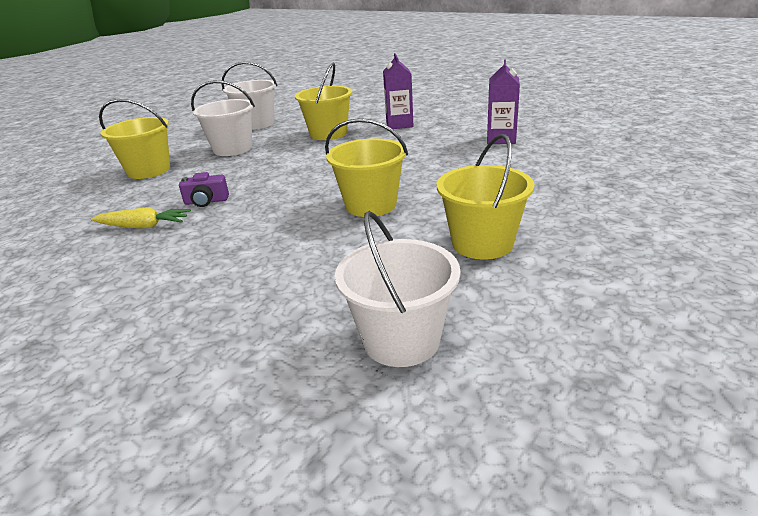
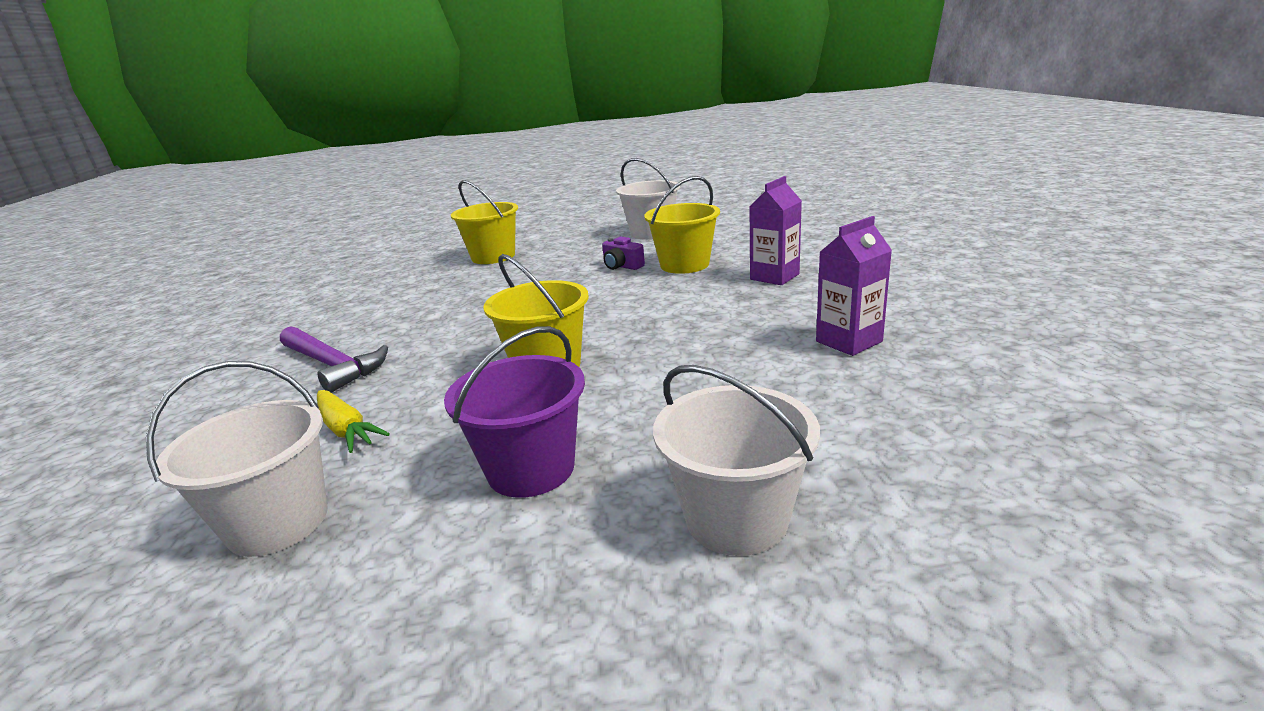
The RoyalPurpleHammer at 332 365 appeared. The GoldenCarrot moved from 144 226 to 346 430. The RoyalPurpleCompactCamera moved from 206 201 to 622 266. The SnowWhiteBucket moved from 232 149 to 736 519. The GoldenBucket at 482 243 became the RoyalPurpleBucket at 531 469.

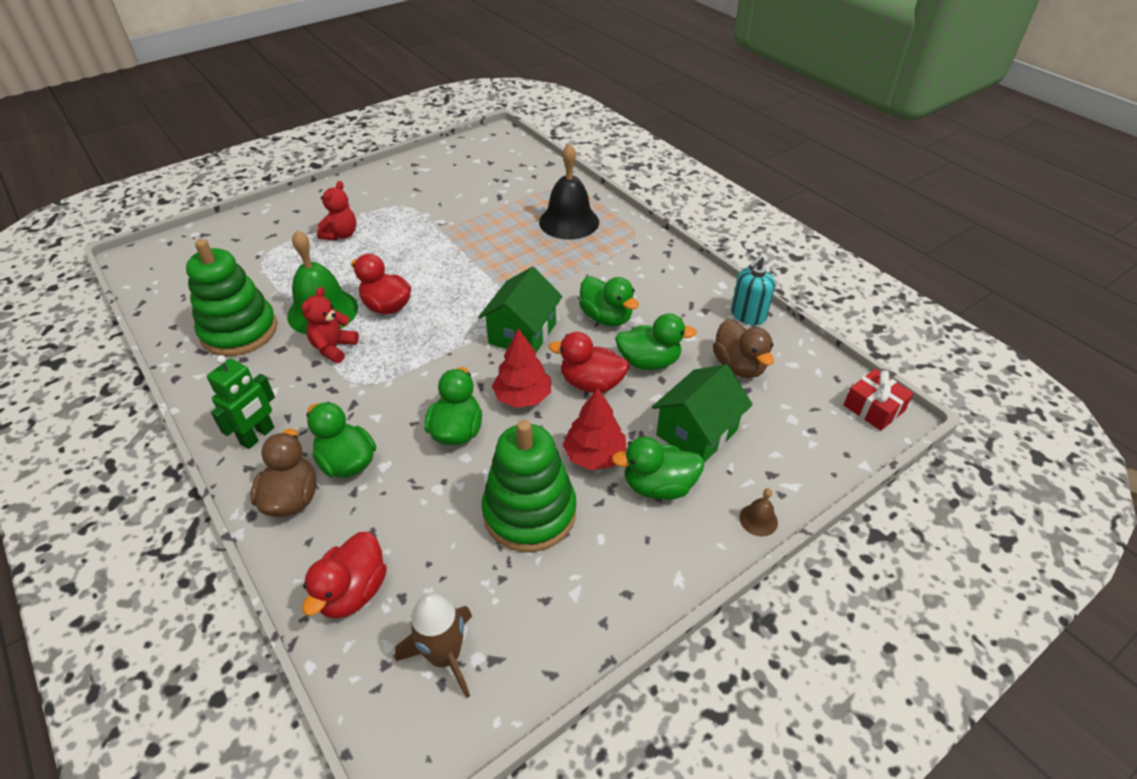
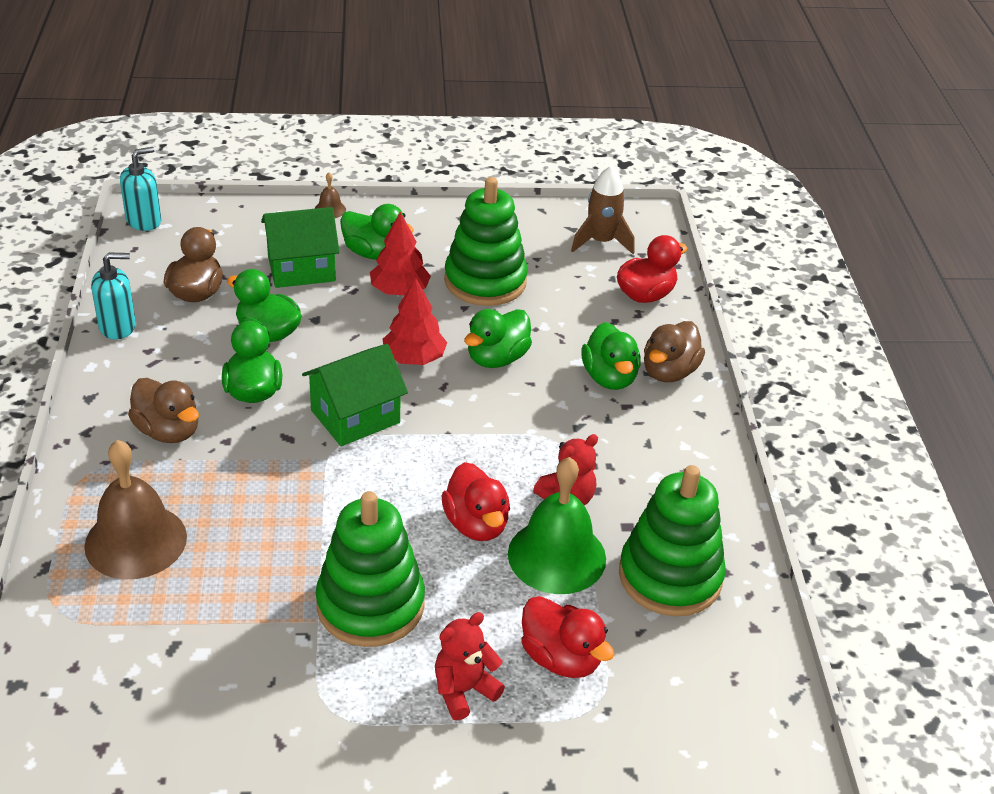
The GreenToyRobot at 258 436 disappeared. The BrownToyDuck at 168 431 appeared. The GreenStackingToy at 370 605 appeared. The CrimsonToyDuck moved from 591 383 to 561 658. The CrimsonGift at 873 408 was replaced by the AquaSoapDispenser at 144 221. The EbonyHandBell at 569 221 became the BrownHandBell at 136 541.

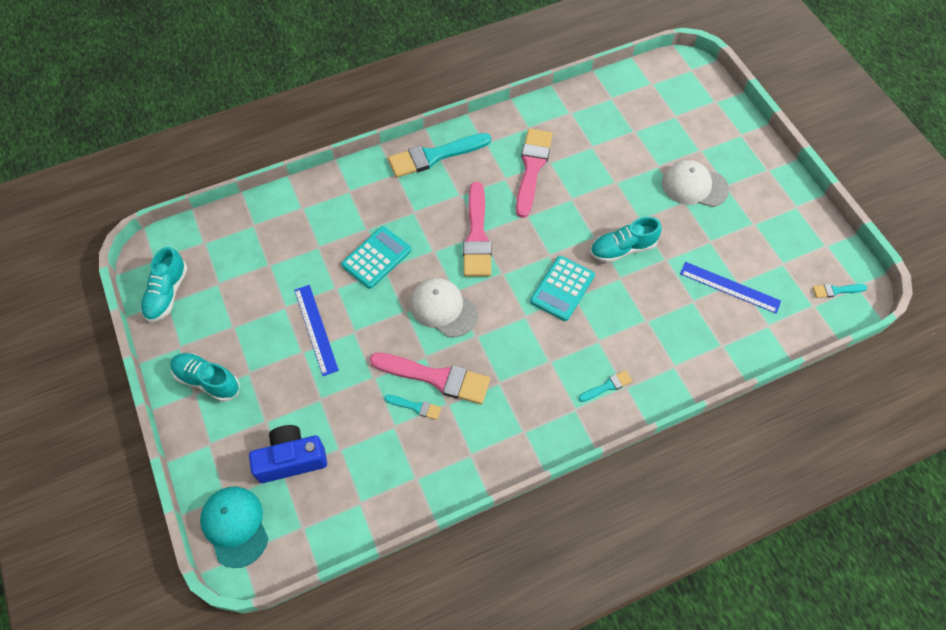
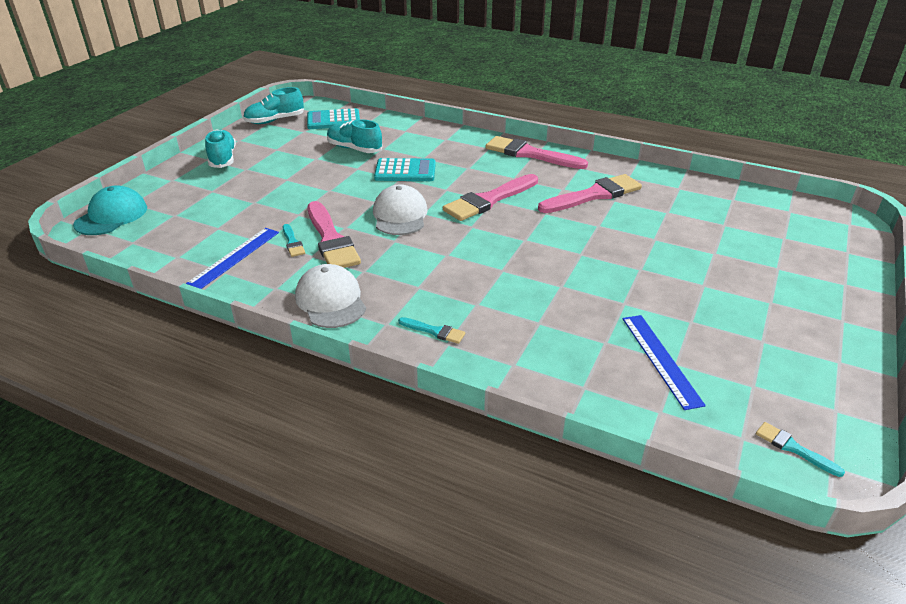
The BlueCompactCamera at 291 459 disappeared. The BlueMeasuringStick moved from 316 329 to 235 257. The AquaPocketCalculator moved from 562 288 to 333 120. The AquaLaceUpShoe moved from 622 249 to 354 149. The SnowWhitePeakedCap moved from 694 186 to 331 300. The AquaPaintBrush at 434 156 became the PinkPaintBrush at 530 154.

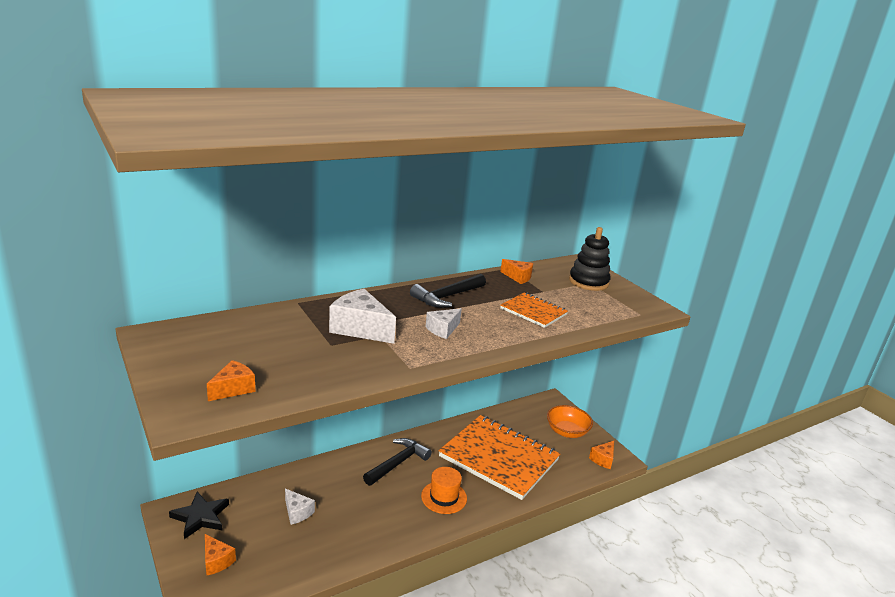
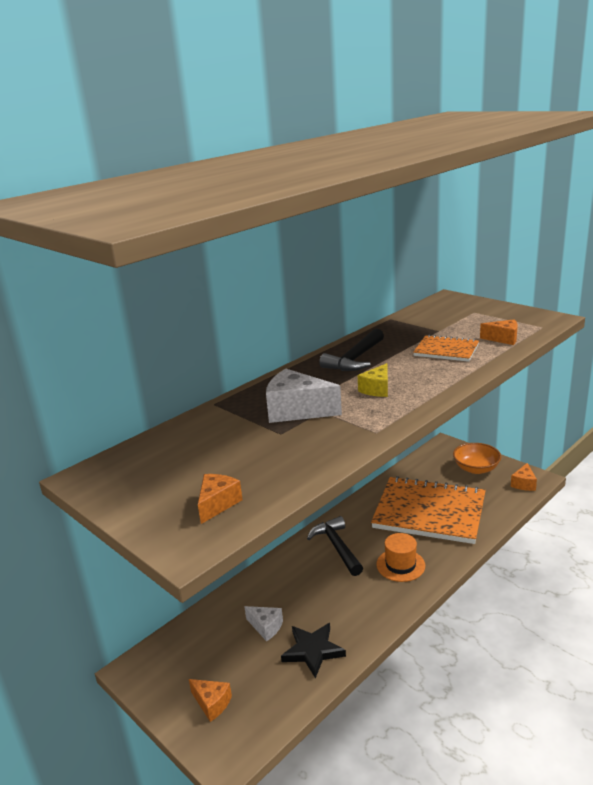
The EbonyStackingToy at 588 282 disappeared. The EbonyStar moved from 200 517 to 313 651. The BrightOrangeCheeseWedge moved from 518 277 to 503 339. The SnowWhiteCheeseWedge at 443 329 became the GoldenCheeseWedge at 377 389. The EbonyHammer at 398 463 turned 45 degrees counterclockwise.

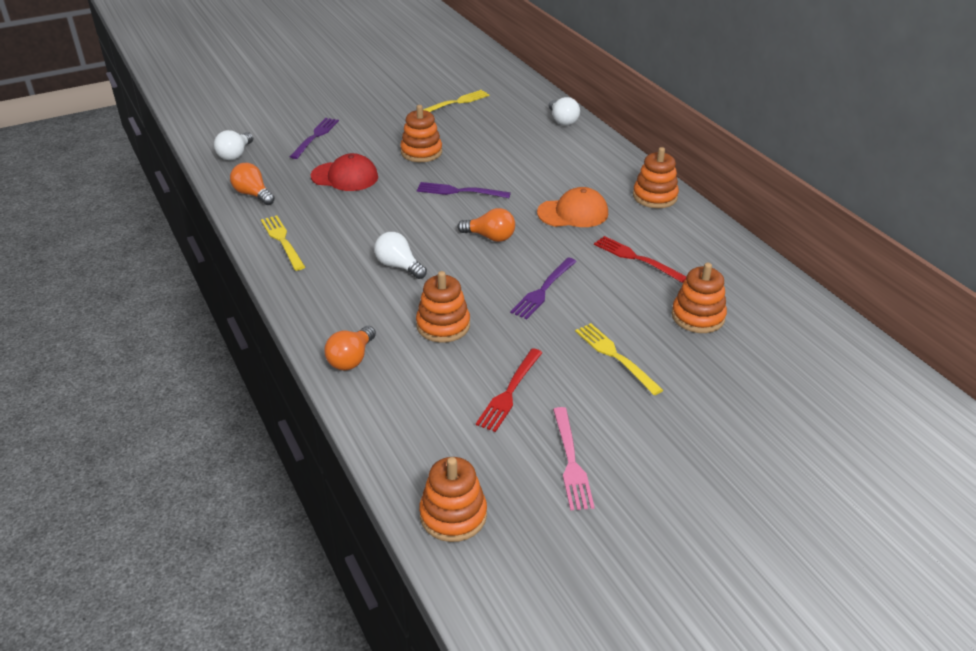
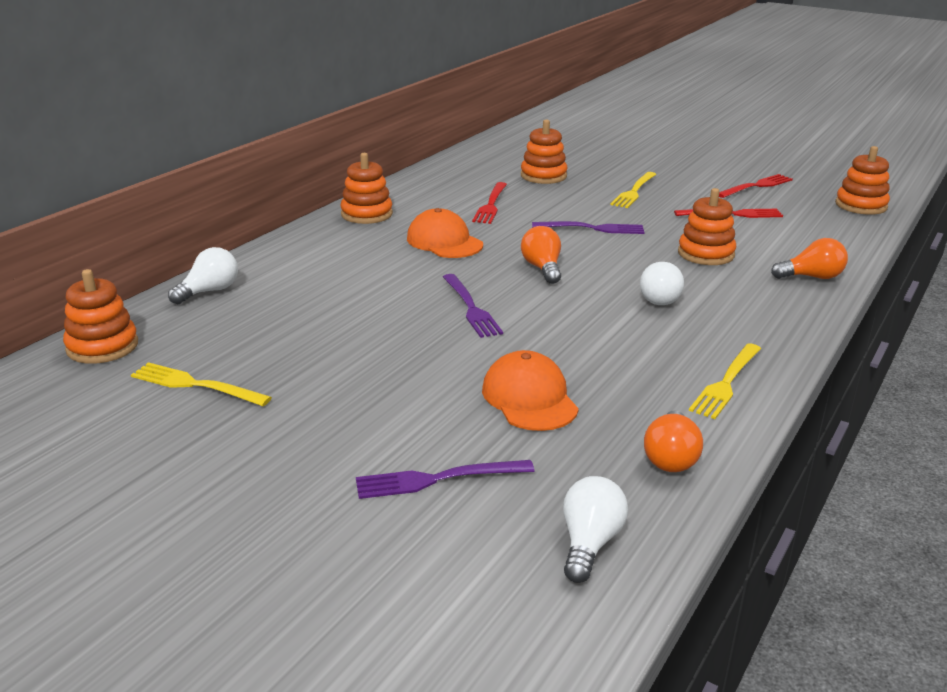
The BrightOrangeStackingToy moved from 421 152 to 102 346. The CrimsonPeakedCap at 345 177 became the BrightOrangePeakedCap at 529 398. The PinkDinnerFork at 571 462 became the CrimsonDinnerFork at 756 186. The SnowWhiteLightBulb at 235 154 turned 60 degrees counterclockwise.

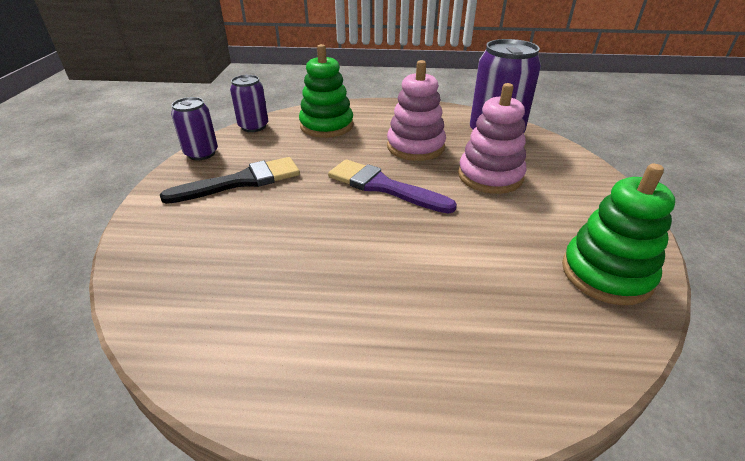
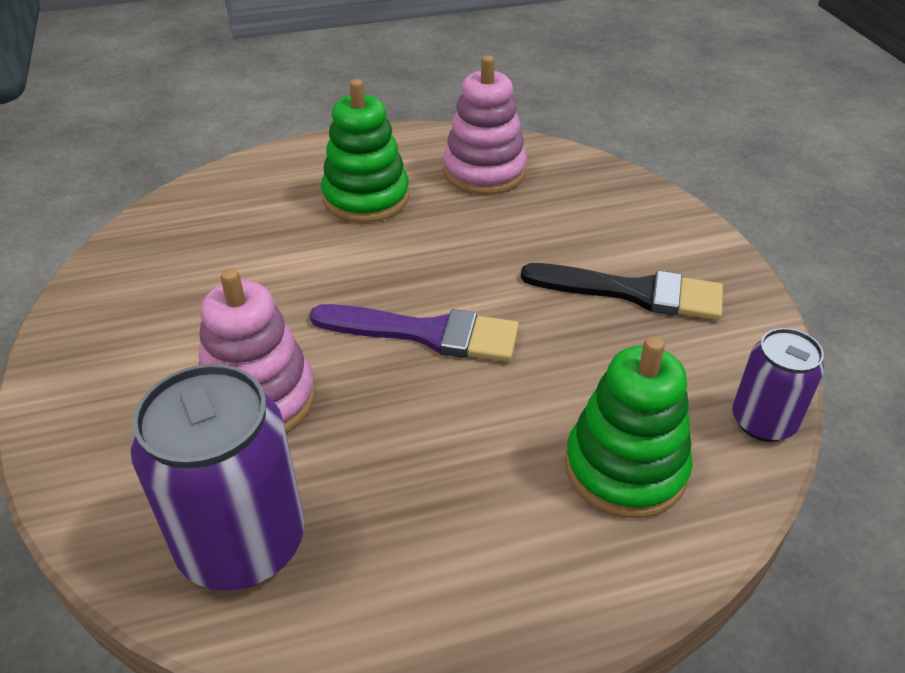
The RoyalPurpleTin at 201 153 disappeared. The PinkStackingToy moved from 415 147 to 484 172. The GreenStackingToy moved from 606 274 to 366 198. The EbonyPaintBrush at 241 181 turned 120 degrees counterclockwise.

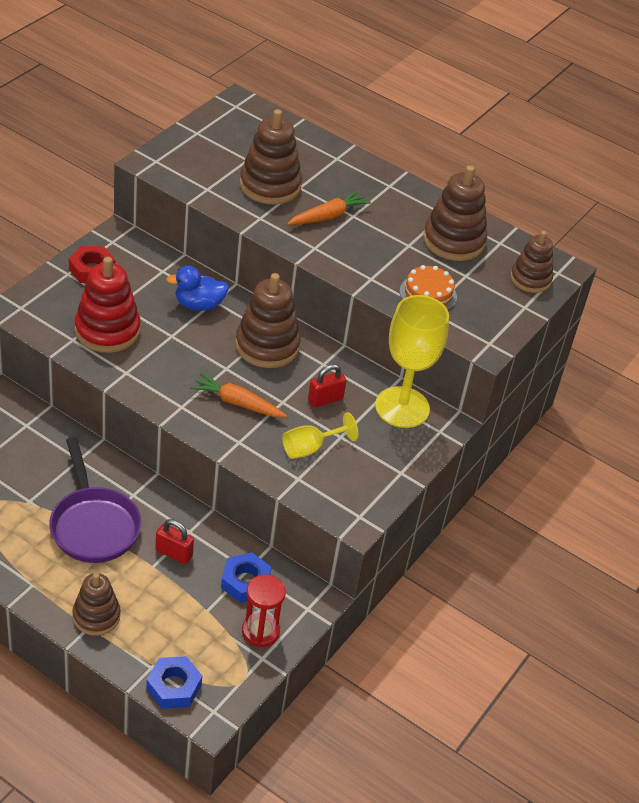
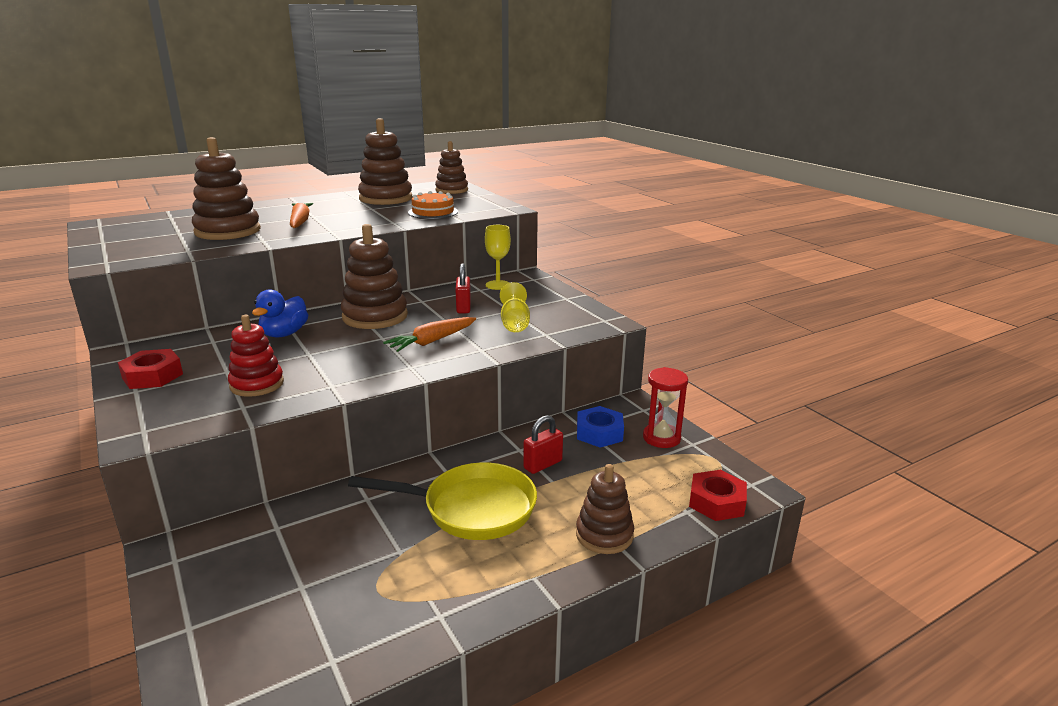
The RoyalPurpleSkillet at 93 525 became the GoldenSkillet at 472 509. The BlueHexagonNut at 173 687 became the CrimsonHexagonNut at 716 502. The CrimsonStackingToy at 107 330 changed to 0.65 times the size. The GoldenWineGlass at 402 407 changed to 0.52 times the size.

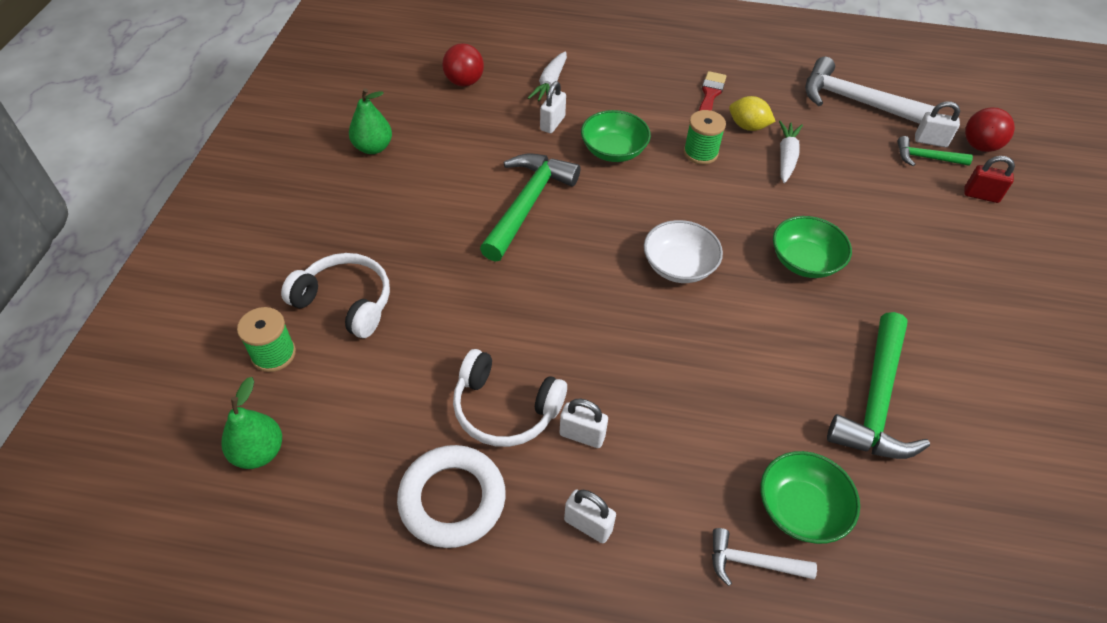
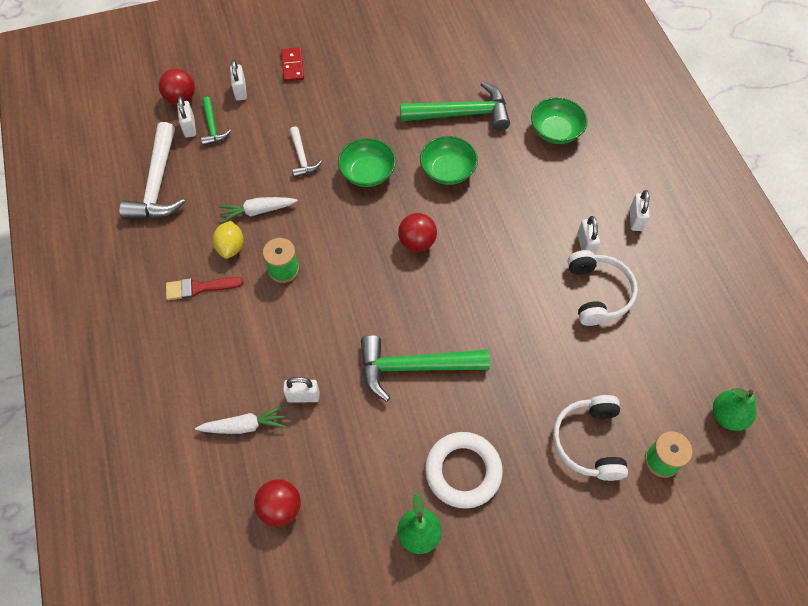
The CrimsonDominoPiece at 292 66 appeared. The SnowWhiteRing moved from 452 499 to 463 471. The GreenDeepDish moved from 613 150 to 447 170. The SnowWhiteHammer moved from 752 562 to 302 157. The SnowWhiteDeepDish at 679 266 was replaced by the CrimsonBall at 417 242. The CrimsonSmallLock at 981 195 became the SnowWhiteSmallLock at 240 91.

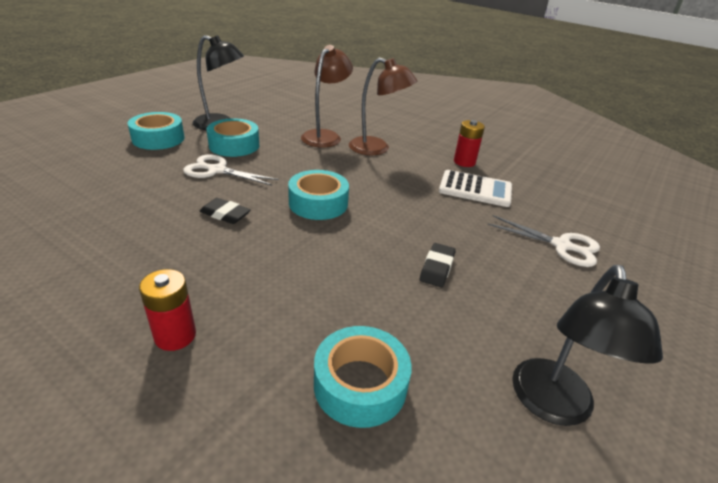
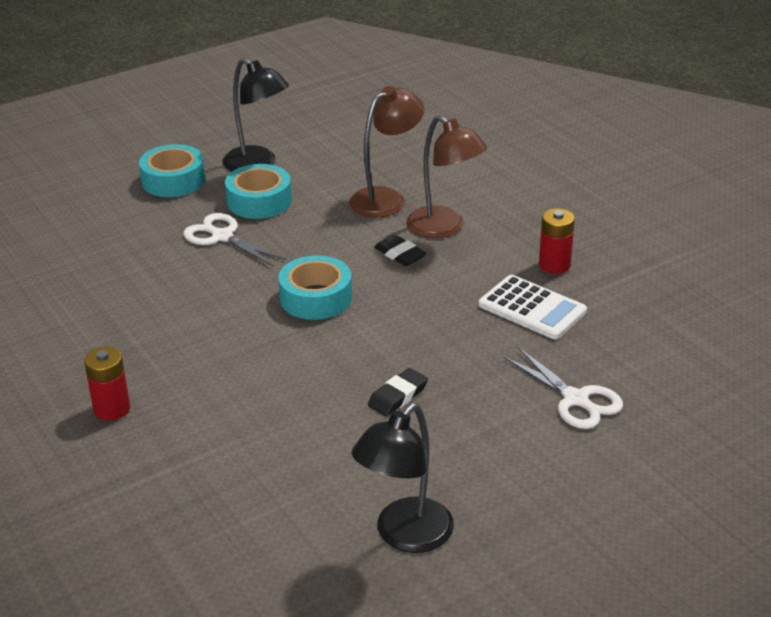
The AquaRollOfTape at 360 384 disappeared. The EbonyEraser moved from 225 214 to 400 254.

